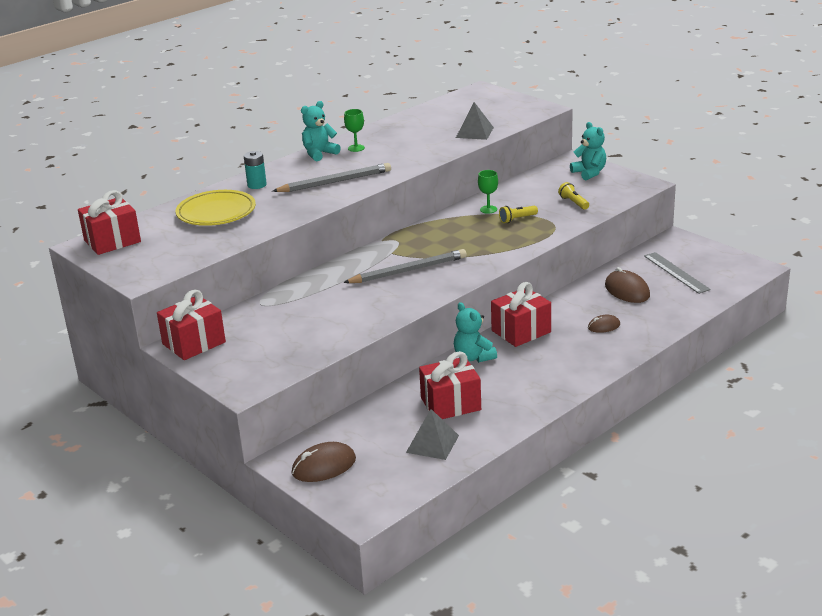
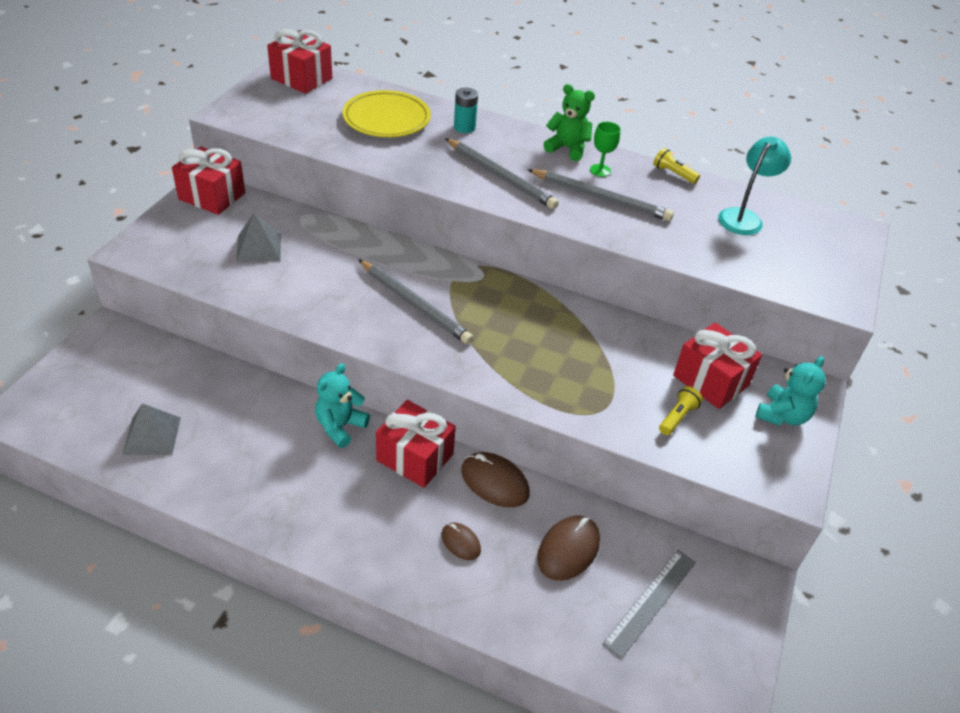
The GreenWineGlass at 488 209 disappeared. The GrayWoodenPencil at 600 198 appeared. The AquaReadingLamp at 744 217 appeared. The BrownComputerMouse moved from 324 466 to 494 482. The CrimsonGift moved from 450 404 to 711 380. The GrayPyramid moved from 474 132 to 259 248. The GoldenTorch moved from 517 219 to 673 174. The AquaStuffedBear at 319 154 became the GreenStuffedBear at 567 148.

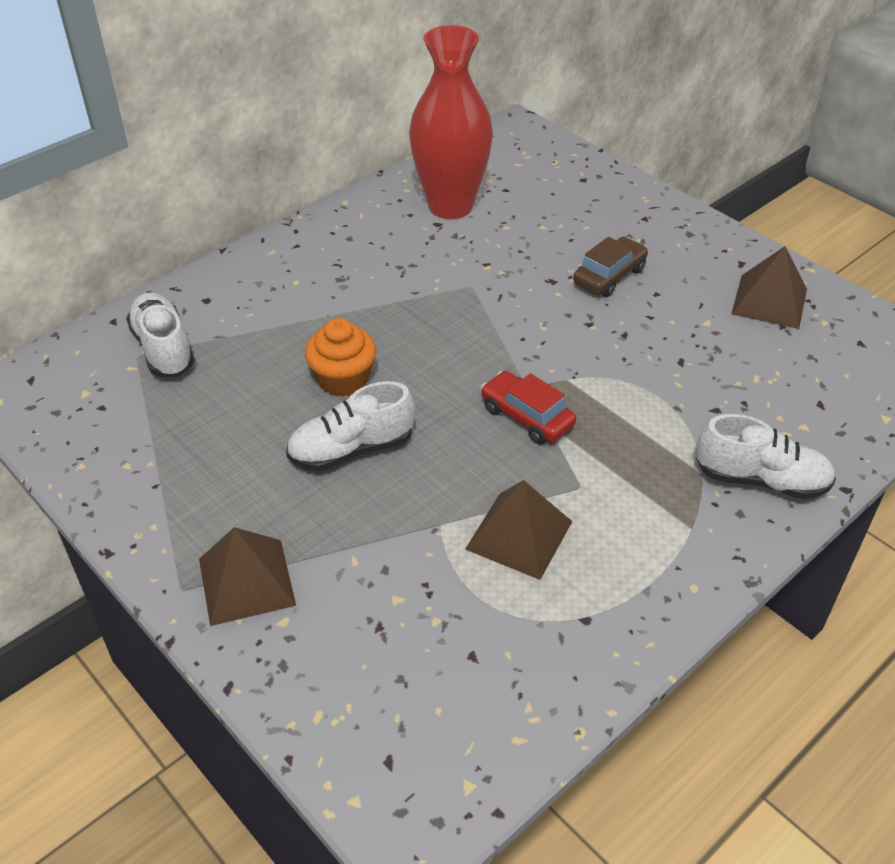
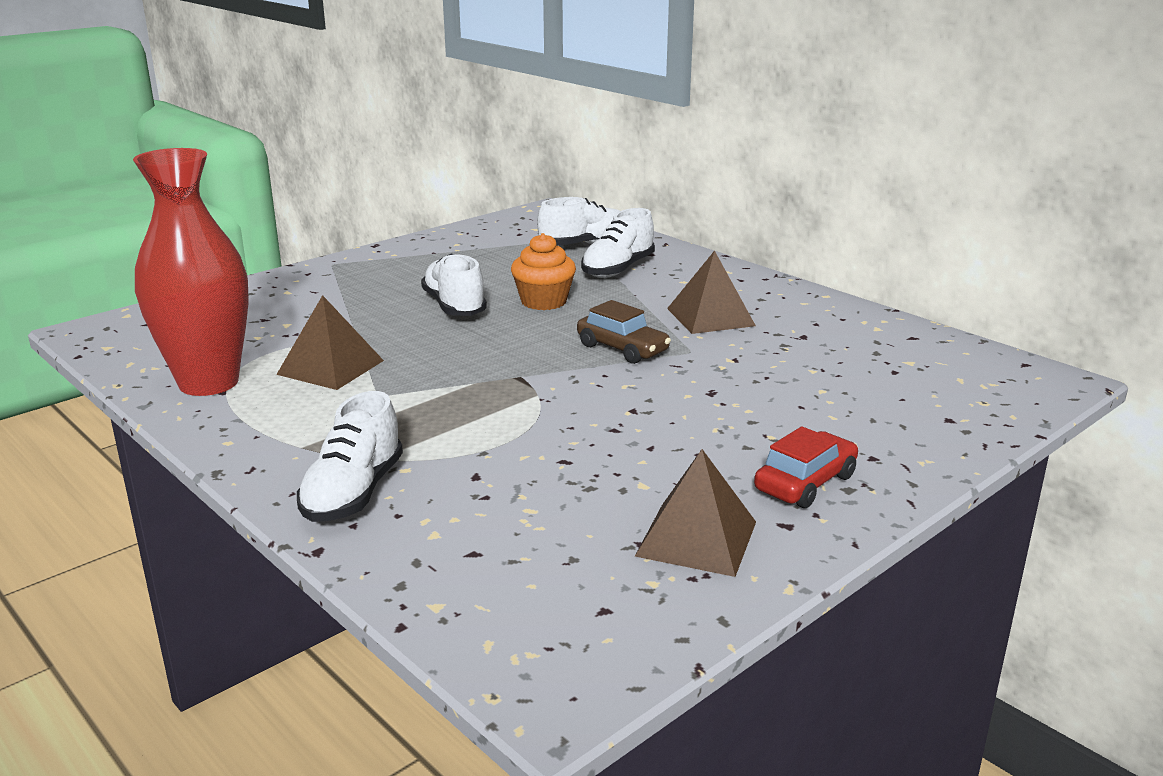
The SnowWhiteLaceUpShoe at 618 269 appeared. The BrownPyramid moved from 246 581 to 710 317. The CrimsonTallVase moved from 450 206 to 208 383. The CrimsonCar moved from 526 417 to 805 483. The BrownCar moved from 609 276 to 622 349.

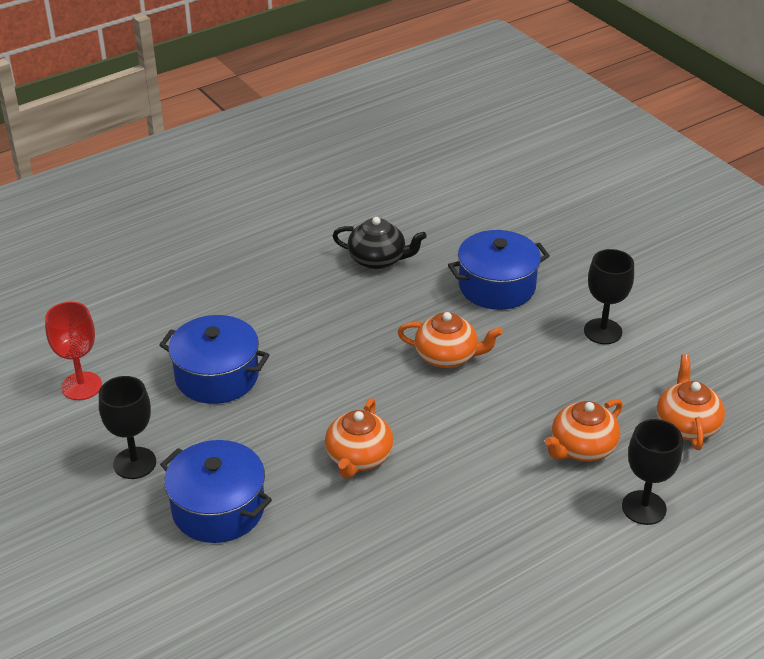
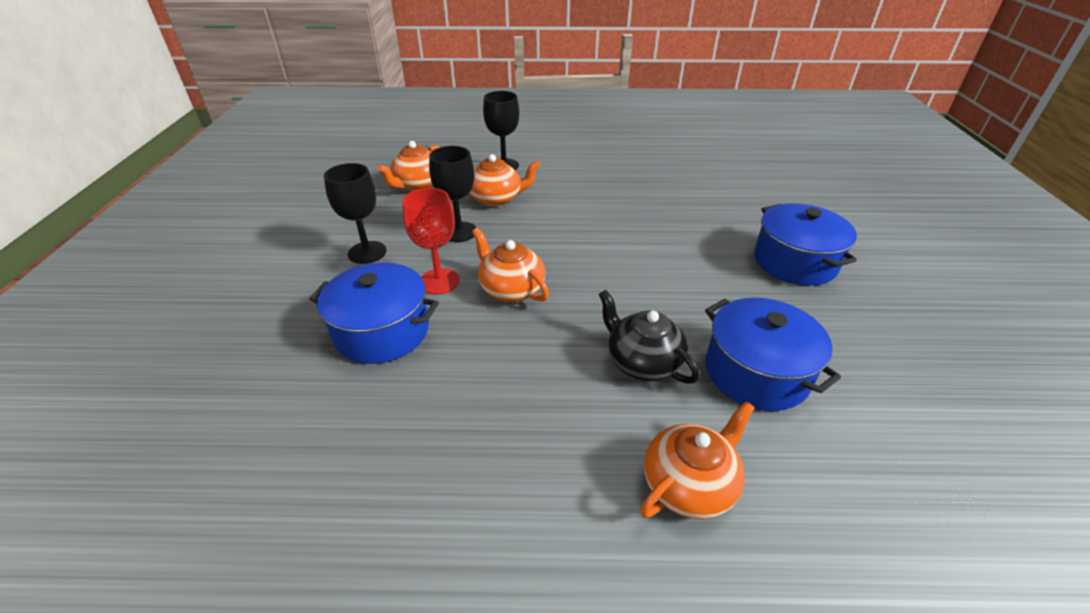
The CrimsonWineGlass moved from 81 386 to 439 281. The EbonyWineGlass moved from 134 463 to 459 232. The BrightOrangeChinaTeapot moved from 358 458 to 689 484. The EbonyChinaTeapot moved from 378 259 to 642 362.

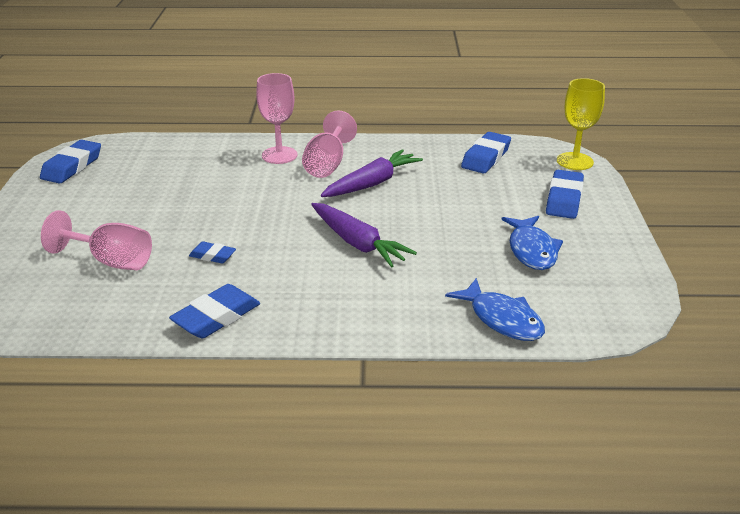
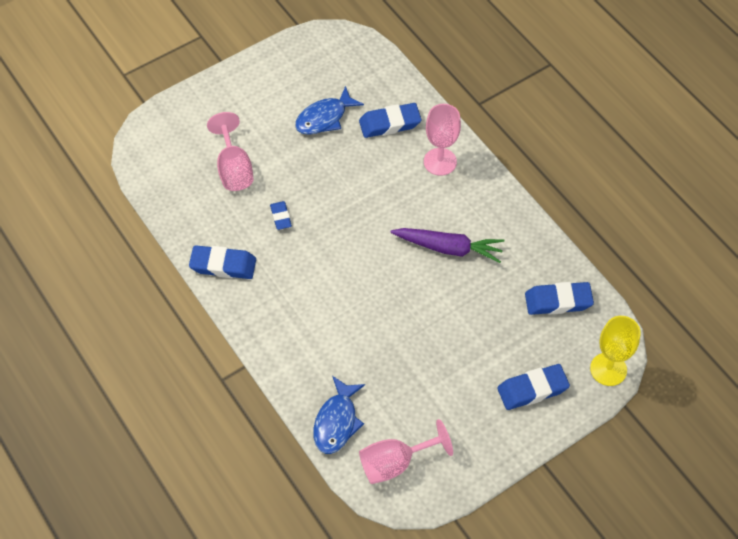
The RoyalPurpleCarrot at 357 243 disappeared. The BlueEraser moved from 72 167 to 390 123. The PinkWineGlass moved from 327 164 to 395 463. The BlueToyFish moved from 531 250 to 324 118.

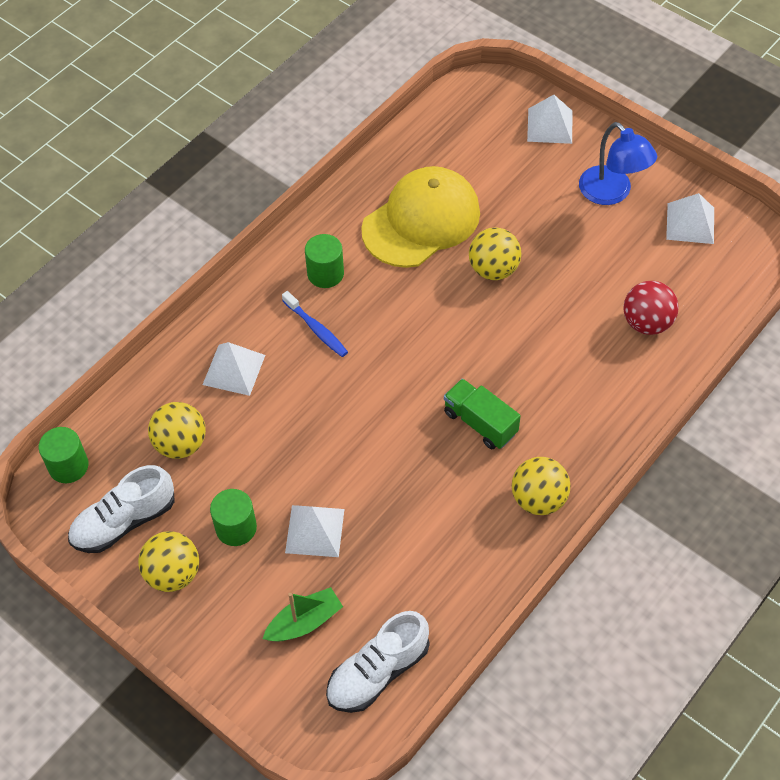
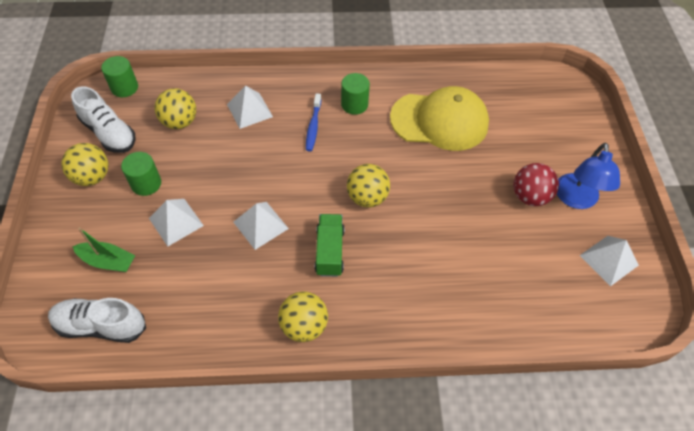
The GoldenBall moved from 493 269 to 367 197. The SnowWhitePyramid moved from 550 126 to 260 225. The CrimsonBall moved from 647 323 to 529 196. The SnowWhiteLaceUpShoe at 124 521 turned 150 degrees counterclockwise.

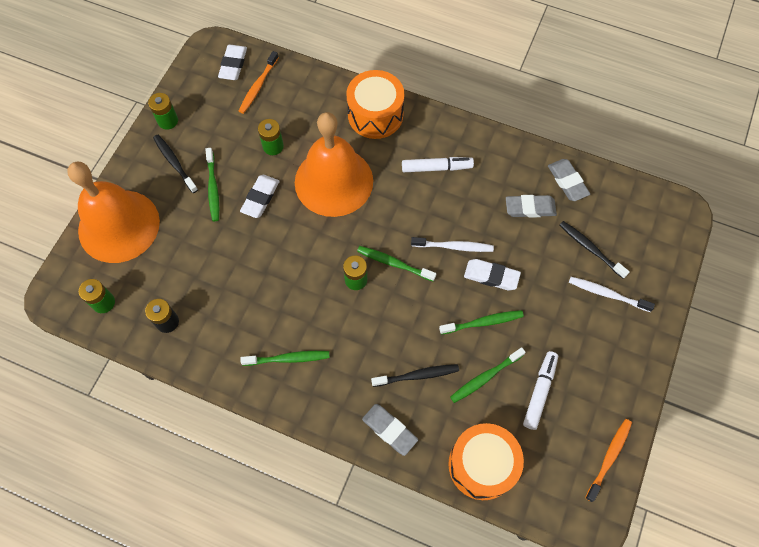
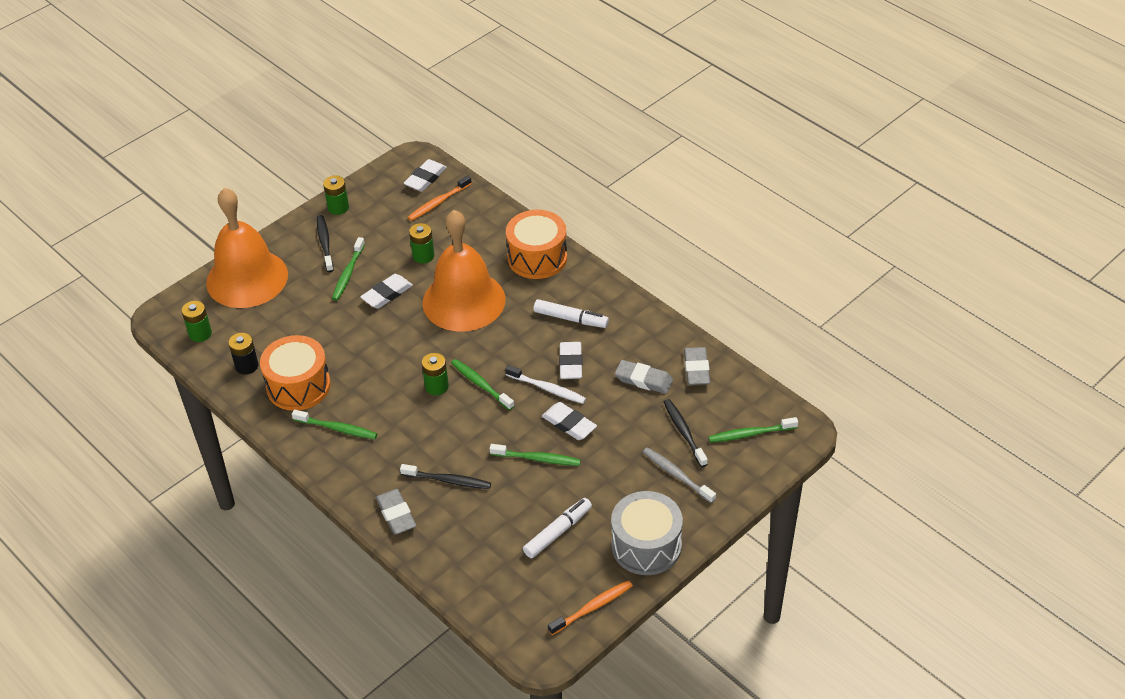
The SnowWhiteEraser at 571 363 appeared. The GrayDrum at 646 546 appeared. The BrightOrangeDrum moved from 482 465 to 298 386. The GreenToothbrush moved from 485 377 to 750 434. The SnowWhiteToothbrush at 607 294 became the GrayToothbrush at 677 475.

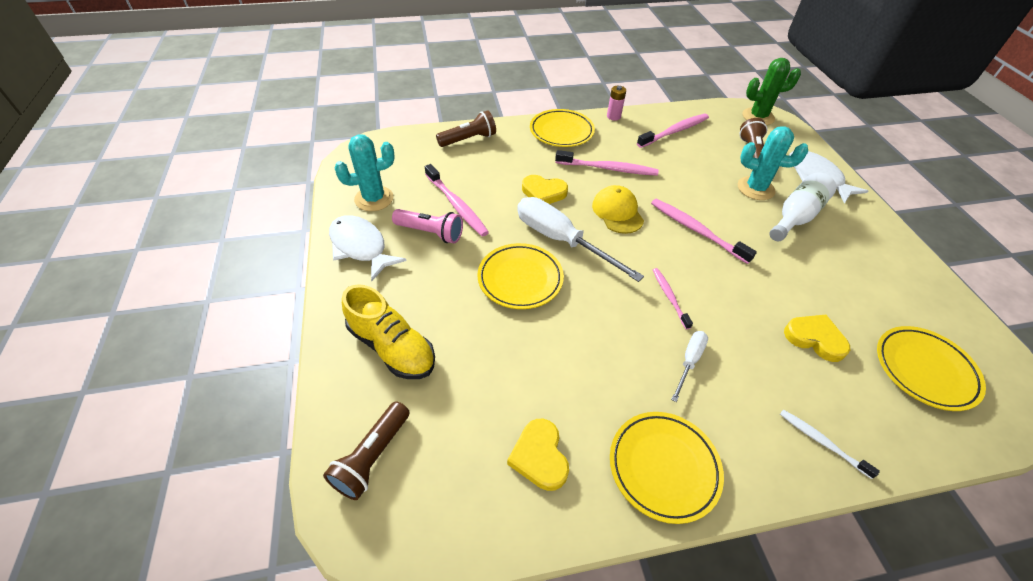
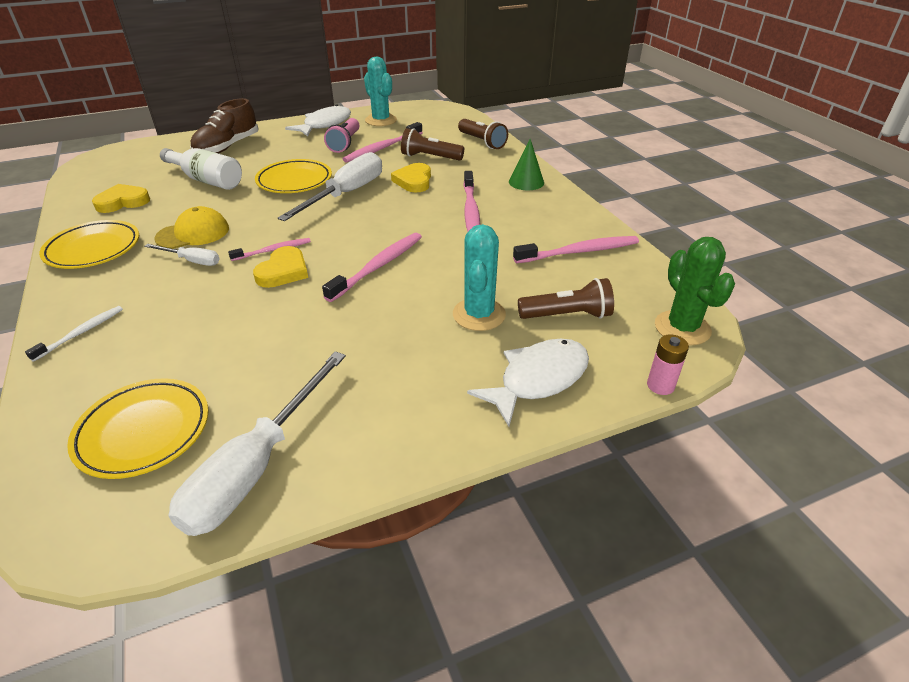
The SnowWhiteFlatScrewdriver at 256 466 appeared. The BrownTorch moved from 372 457 to 430 157. The GoldenPeakedCap moved from 617 212 to 193 233. The PinkBattery moved from 613 116 to 660 385. The SnowWhiteBottle moved from 796 216 to 207 180. The GoldenLoveHeart moved from 815 339 to 283 271. The GoldenFlatDish at 561 132 was replaced by the GreenSolidCone at 526 182. The GoldenLaceUpShoe at 392 347 became the BrownLaceUpShoe at 227 147. The PinkToothbrush at 674 131 turned 60 degrees counterclockwise.

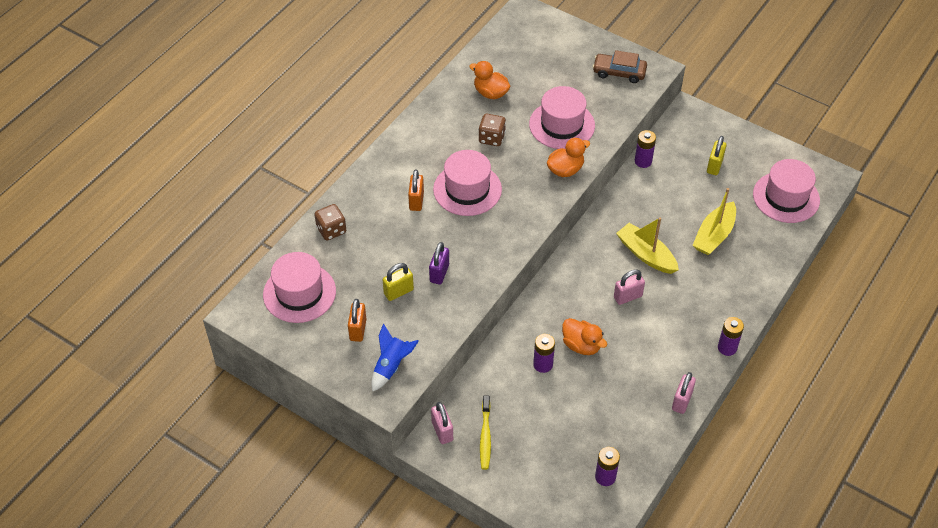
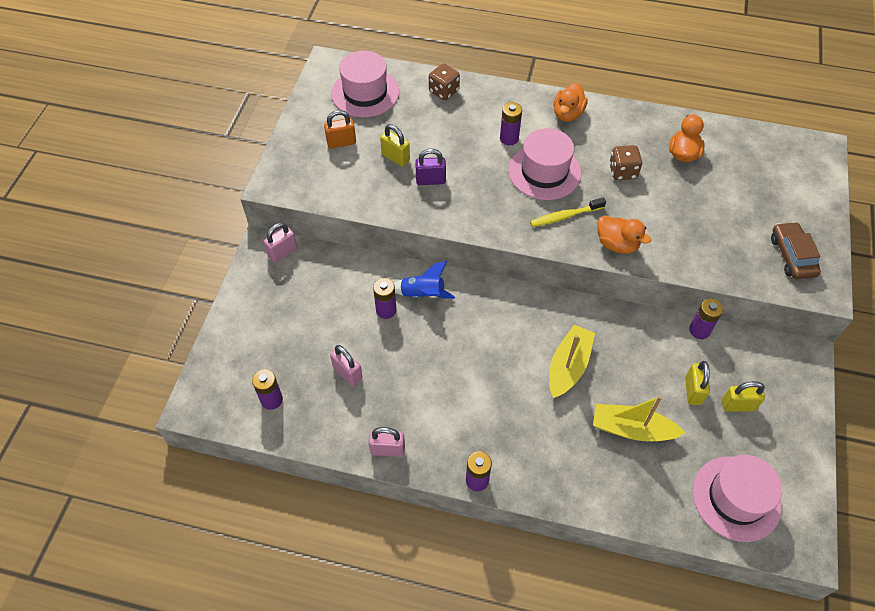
The PinkHat at 562 125 disappeared. The GoldenSmallLock at 693 391 appeared. The BlueSpaceship moved from 391 366 to 423 294. The GoldenToothbrush moved from 485 437 to 565 216. The BrightOrangeToyDuck moved from 581 345 to 567 114. The PinkSmallLock moved from 627 297 to 347 373. The BrightOrangeSmallLock at 416 201 was replaced by the RoyalPurpleBattery at 509 138.

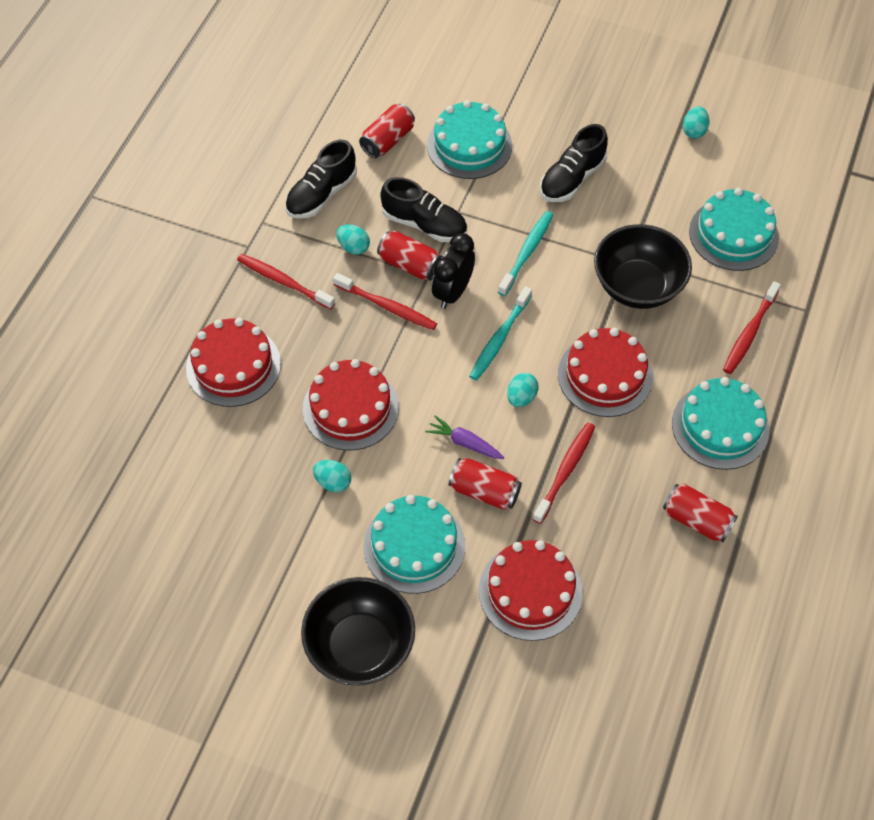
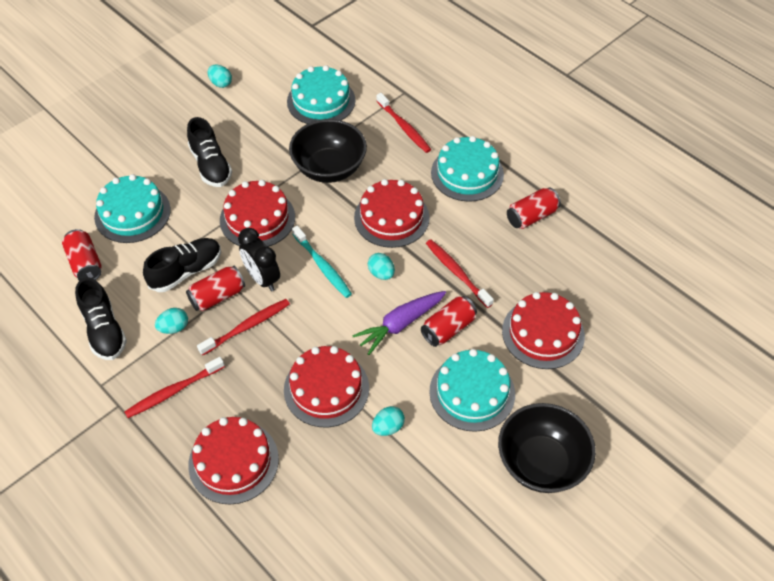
The AquaToothbrush at 527 252 was replaced by the CrimsonGateau at 257 218. The RoyalPurpleCarrot at 464 443 changed to 1.53 times the size.

